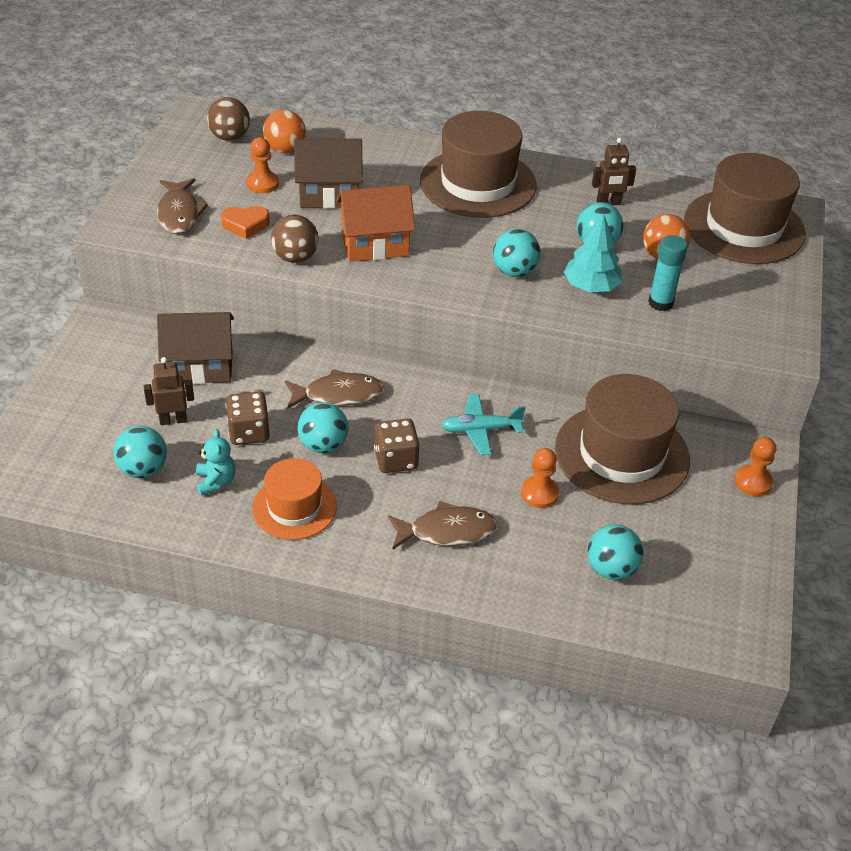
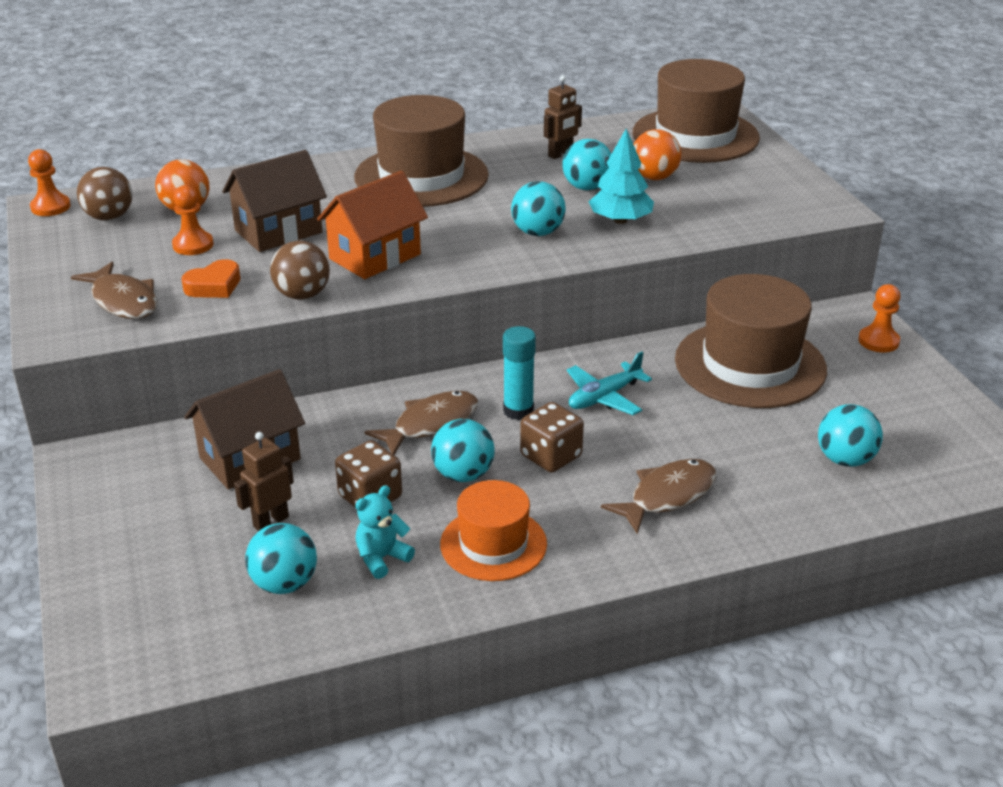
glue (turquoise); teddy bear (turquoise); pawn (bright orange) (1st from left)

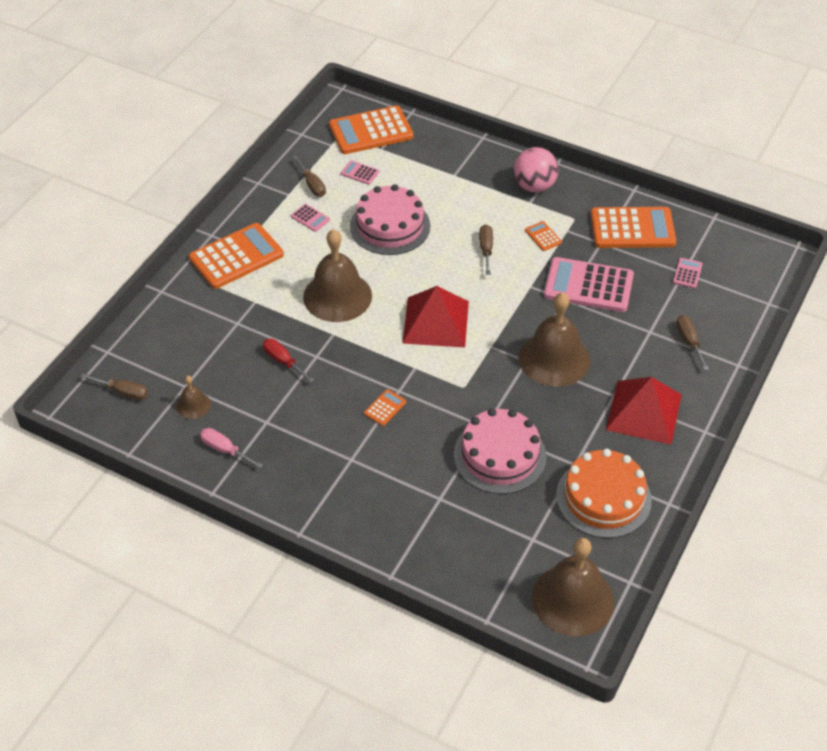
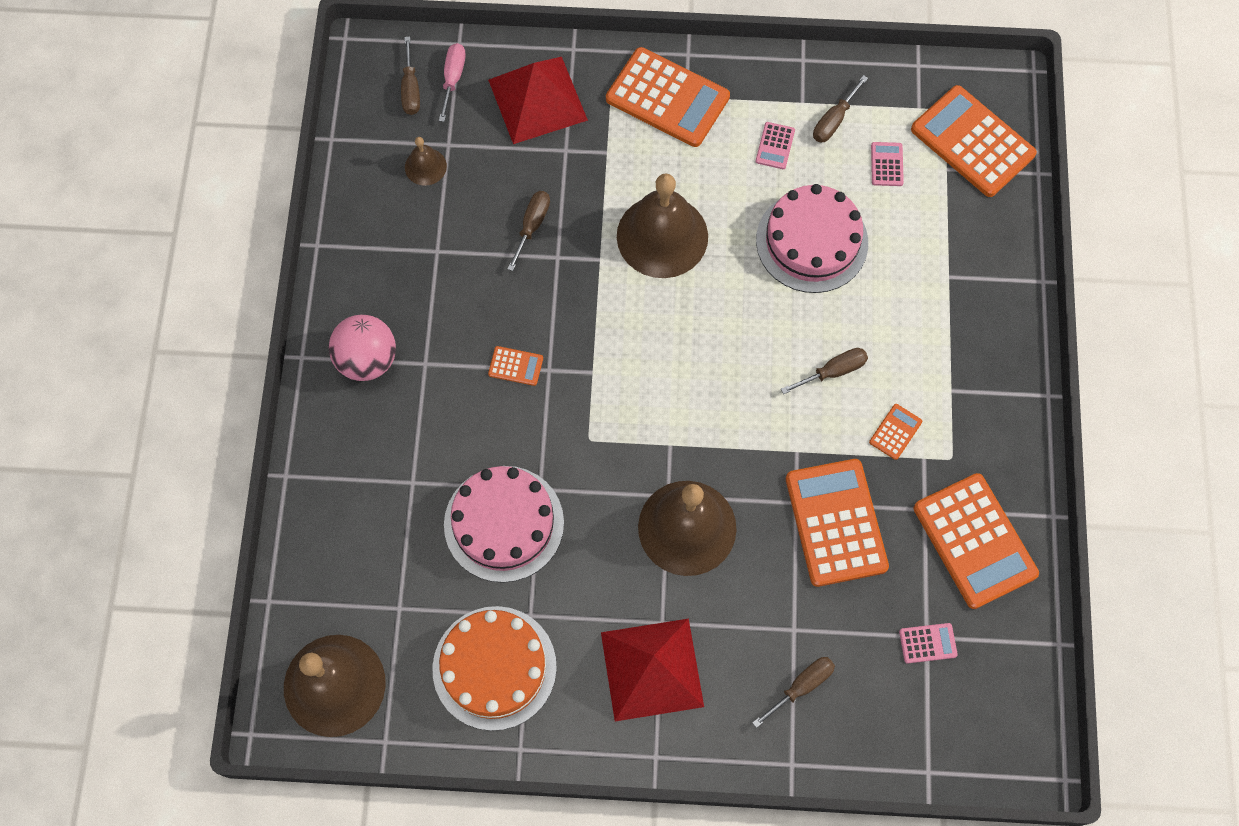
ball (rosy); pocket calculator (bright orange) (3rd from left); pyramid (red) (1st from left); screwdriver (russet) (2nd from left); screwdriver (rosy)

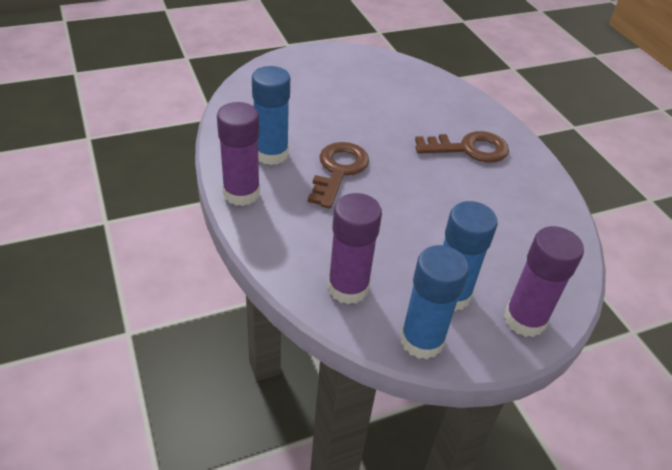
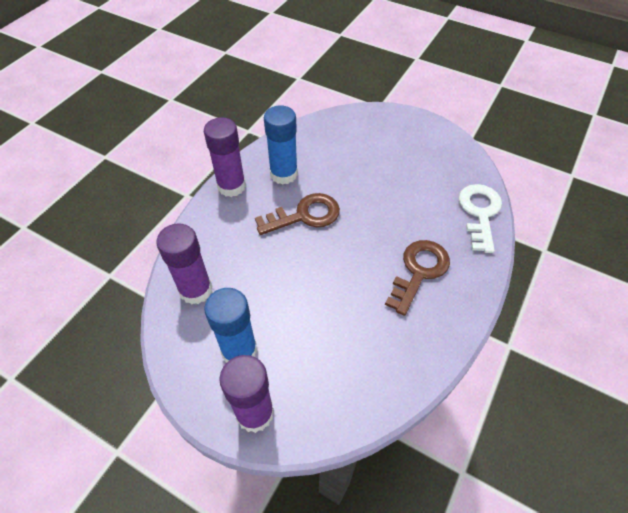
door key (russet) (2nd from left); glue (blue) (2nd from left in the first image); door key (white)

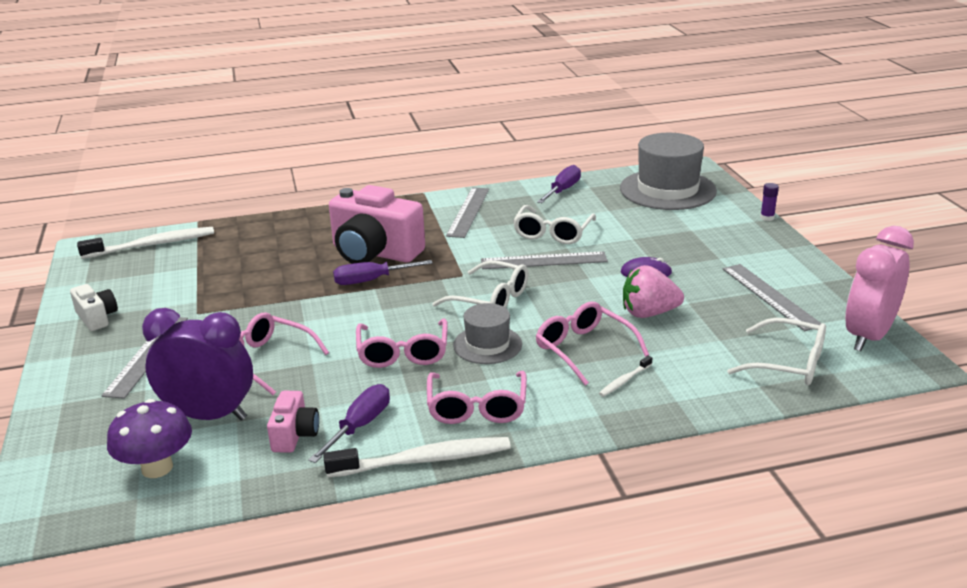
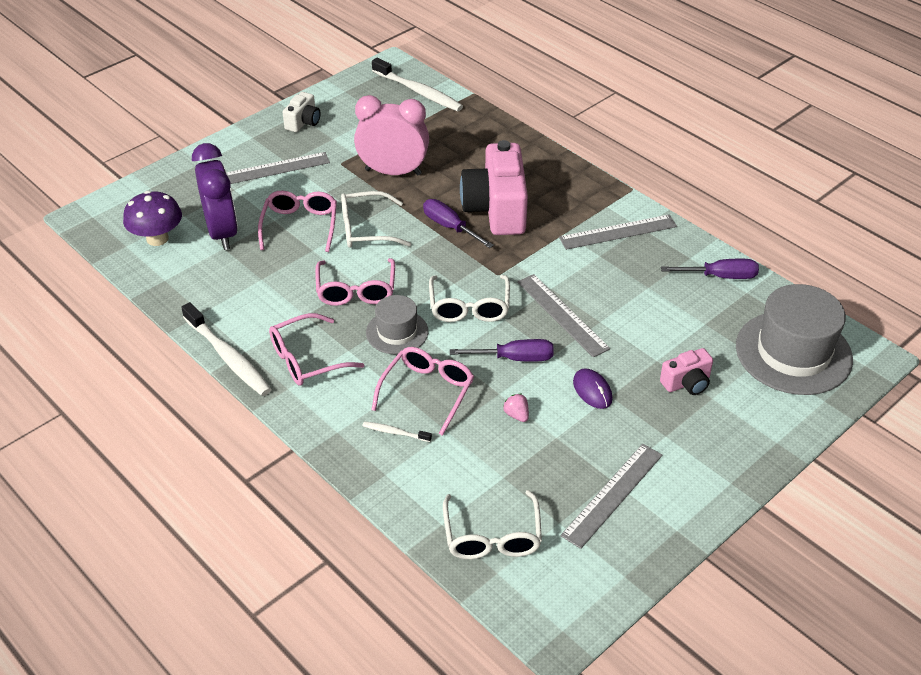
glue (purple); glasses (white) (1st from left); alarm clock (rosy); berry (rosy); glasses (rosy) (3rd from left); screwdriver (purple) (2nd from left); photo camera (rosy) (2nd from left)

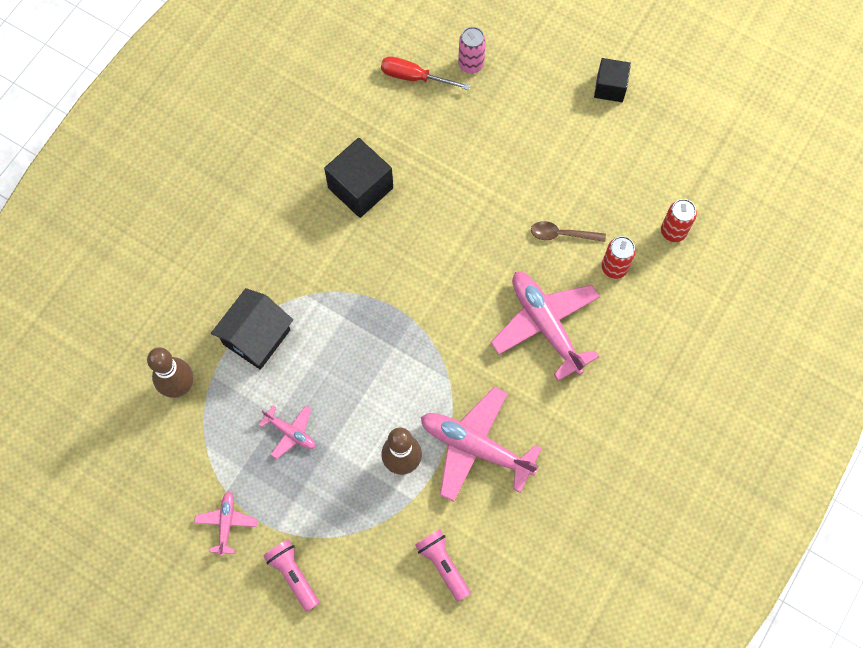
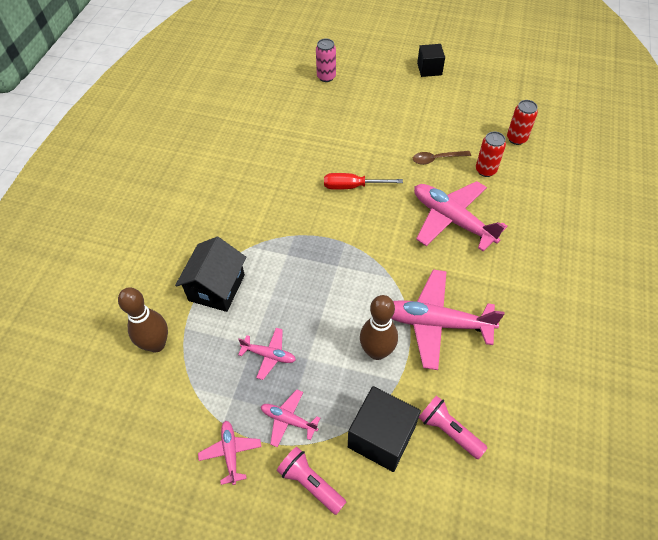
screwdriver (red); solid cube (ebony) (1st from left); plane (rosy) (3rd from left)

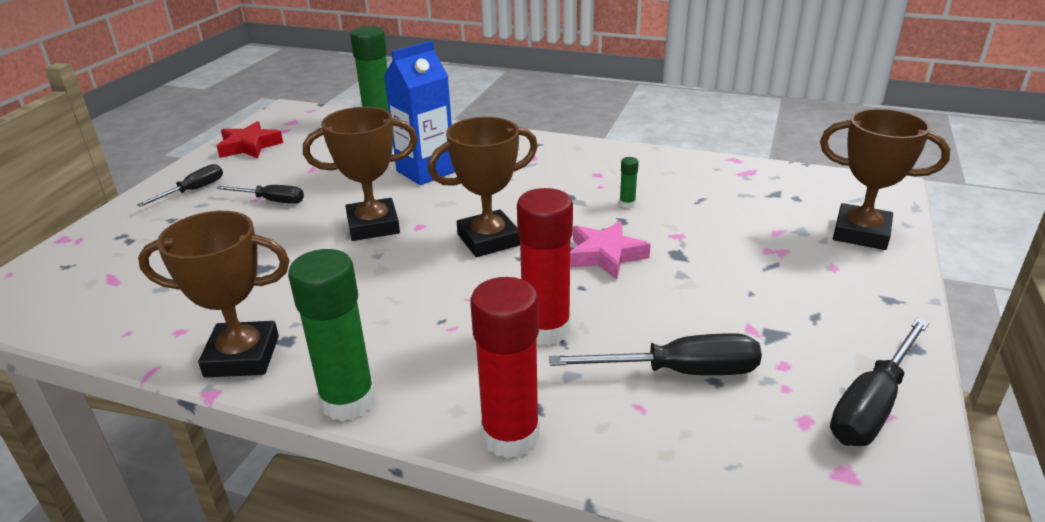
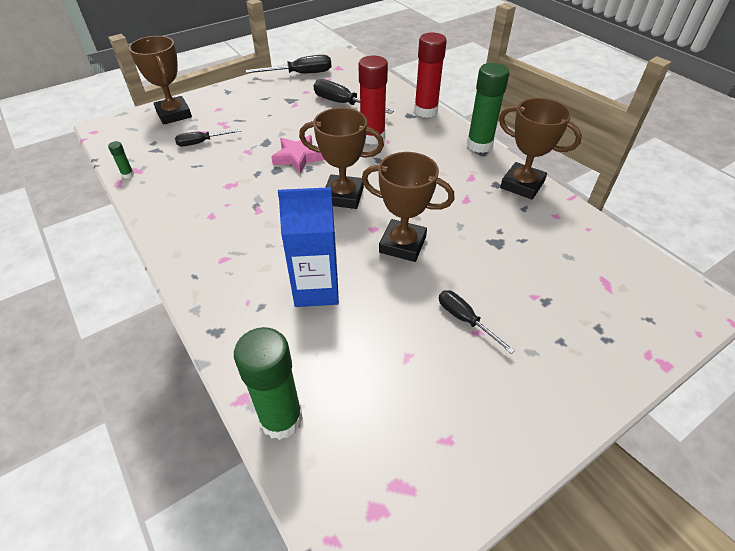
star shape (red); glue (green) (1st from left); screwdriver (ebony) (1st from left)

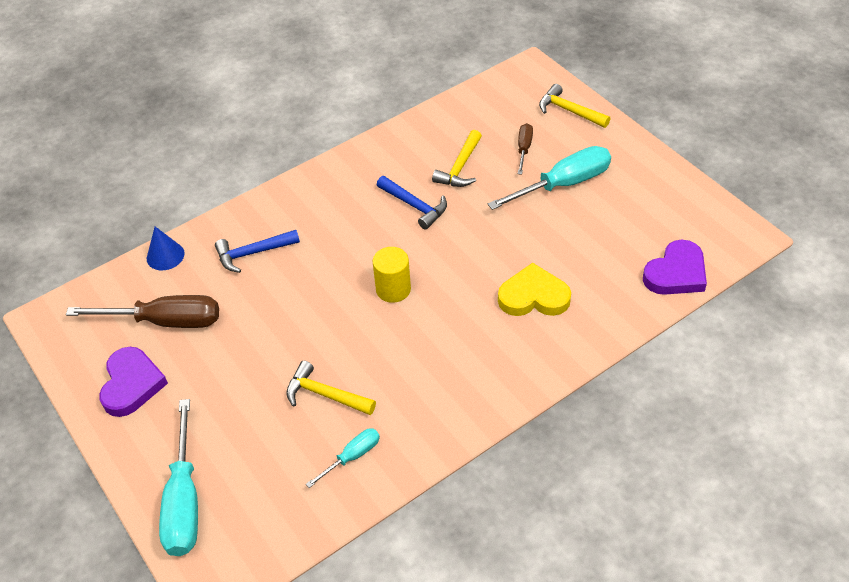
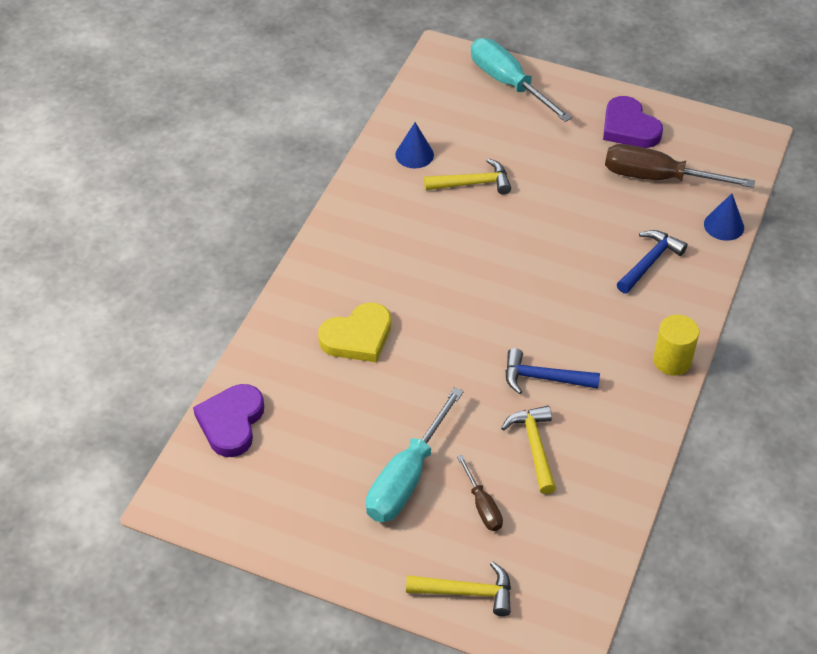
solid cylinder (yellow); screwdriver (russet) (2nd from left); cone shape (blue) (1st from left)

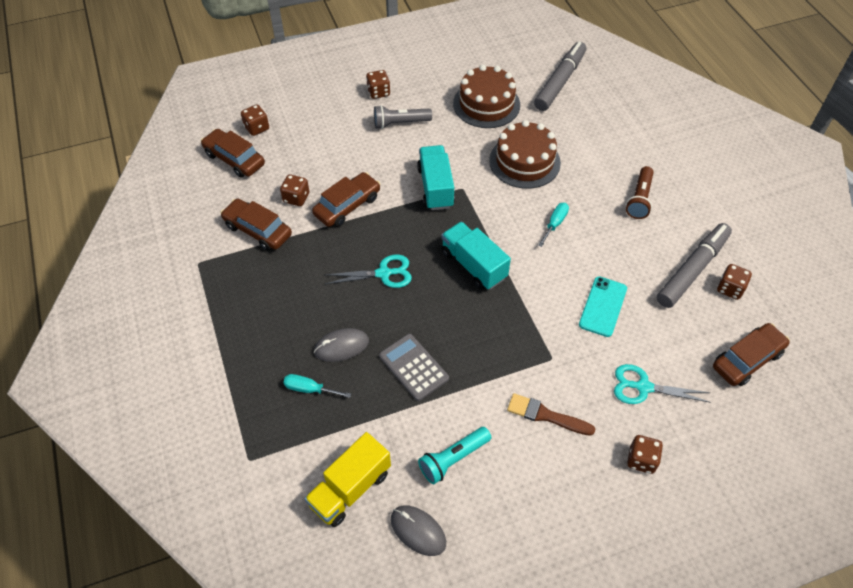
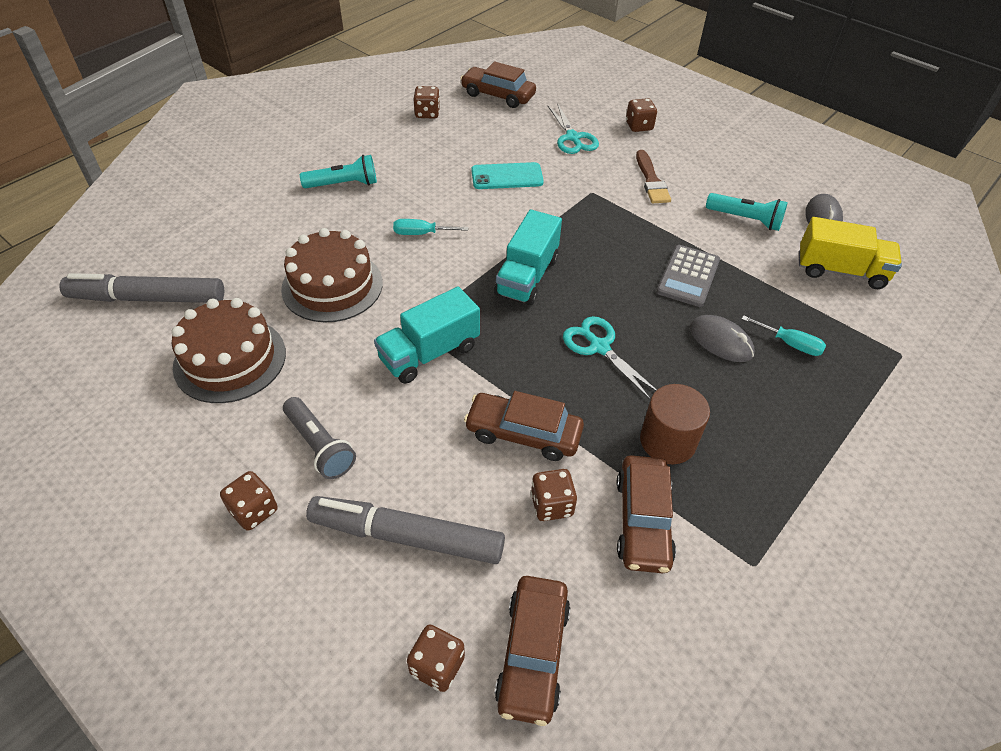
flashlight (turquoise) (1st from left); felt pen (ash-grey) (2nd from left); screwdriver (turquoise) (2nd from left); solid cylinder (russet)

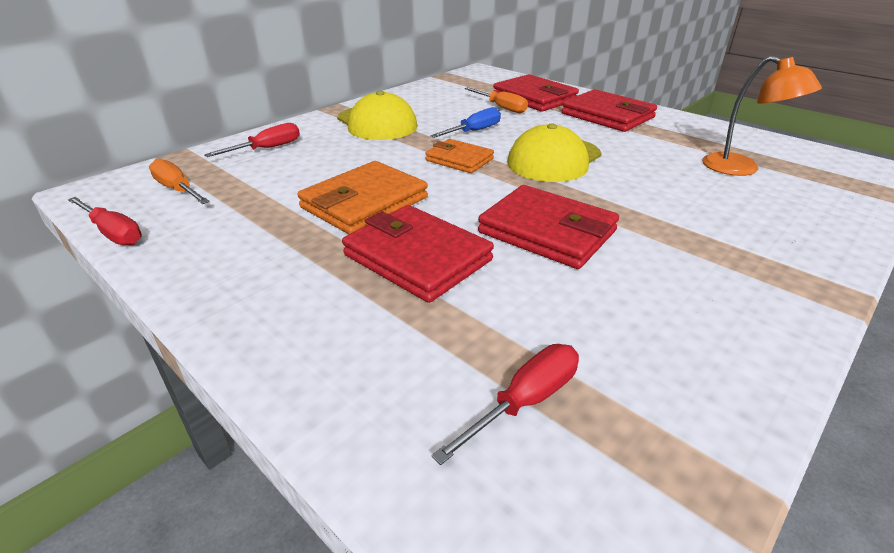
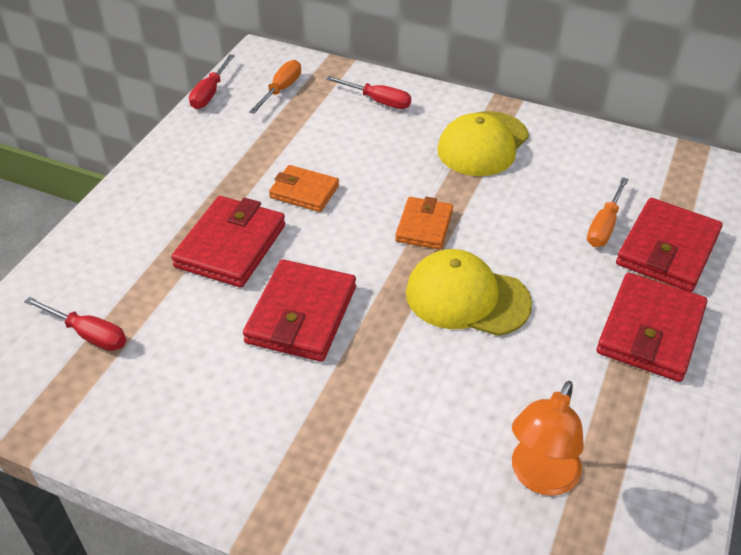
screwdriver (blue); billfold (bright orange) (1st from left)

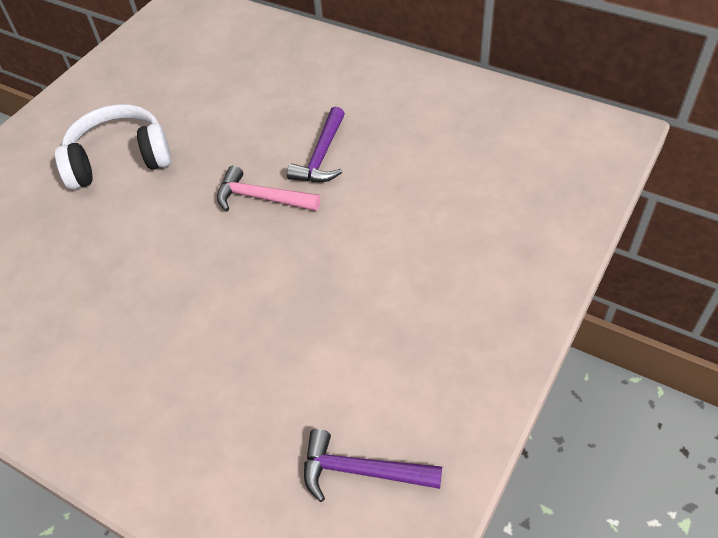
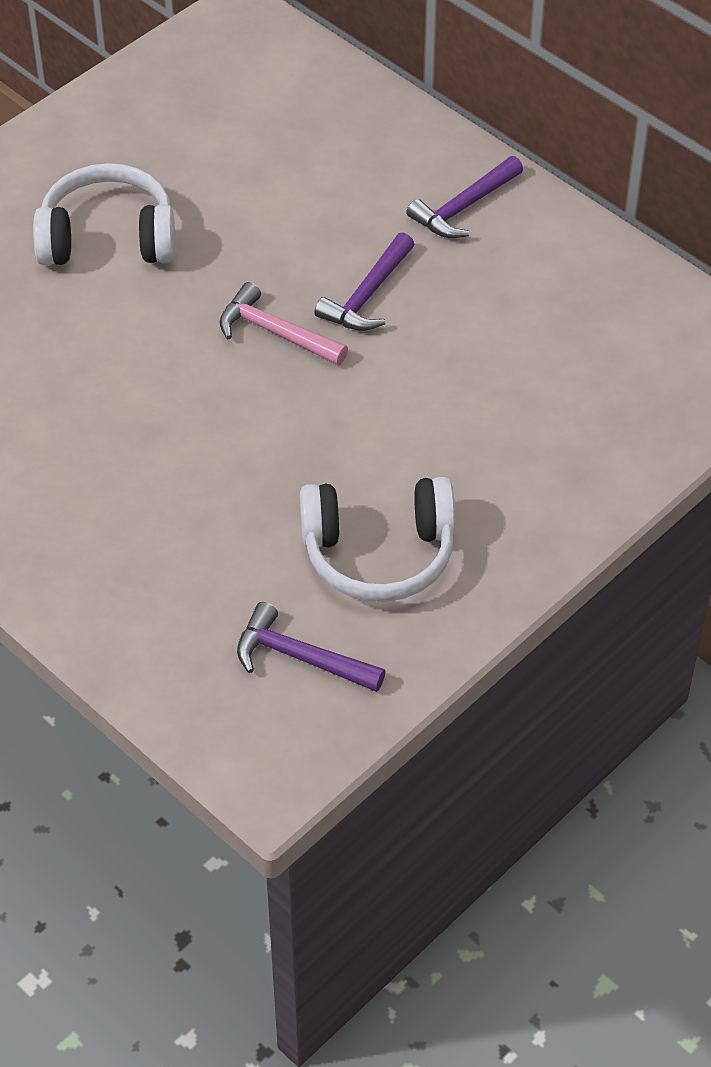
carpenter's hammer (purple) (3rd from left); headphones (white) (2nd from left)

